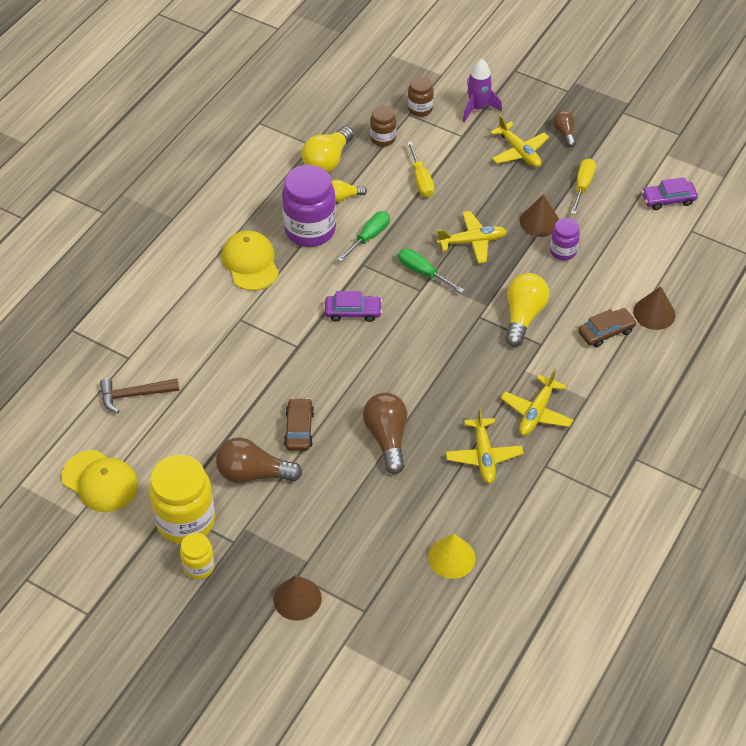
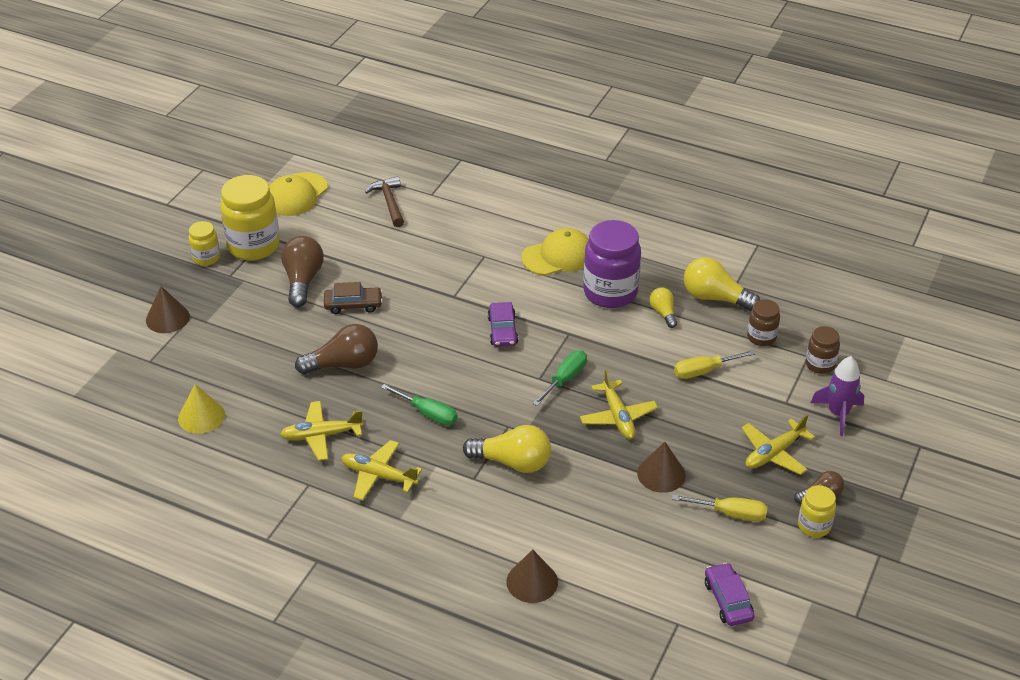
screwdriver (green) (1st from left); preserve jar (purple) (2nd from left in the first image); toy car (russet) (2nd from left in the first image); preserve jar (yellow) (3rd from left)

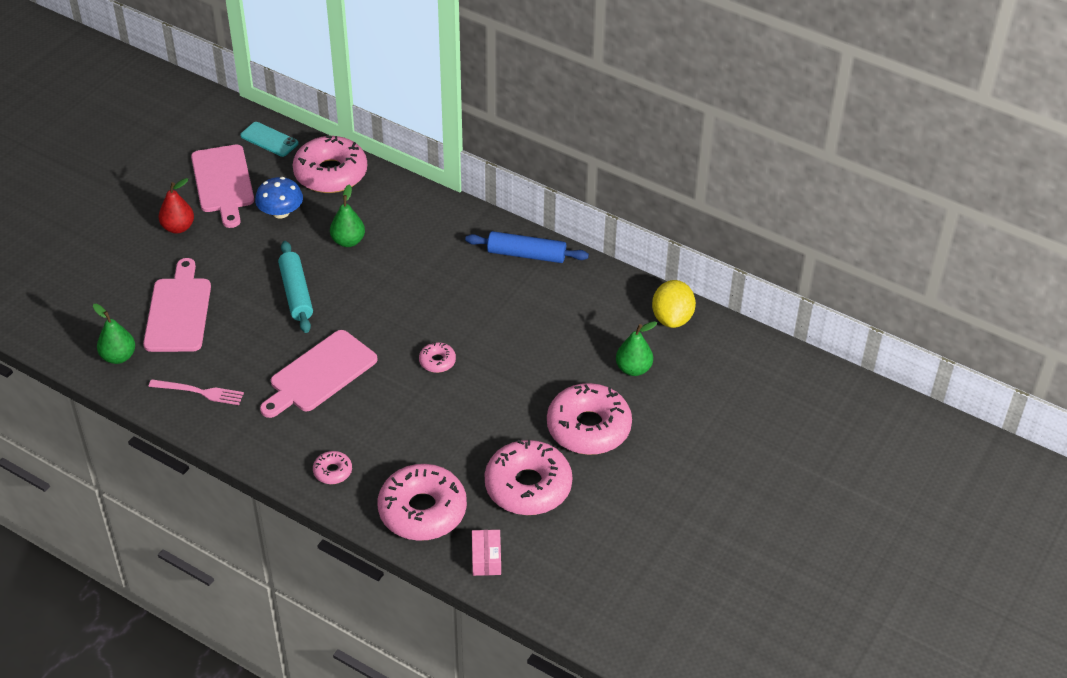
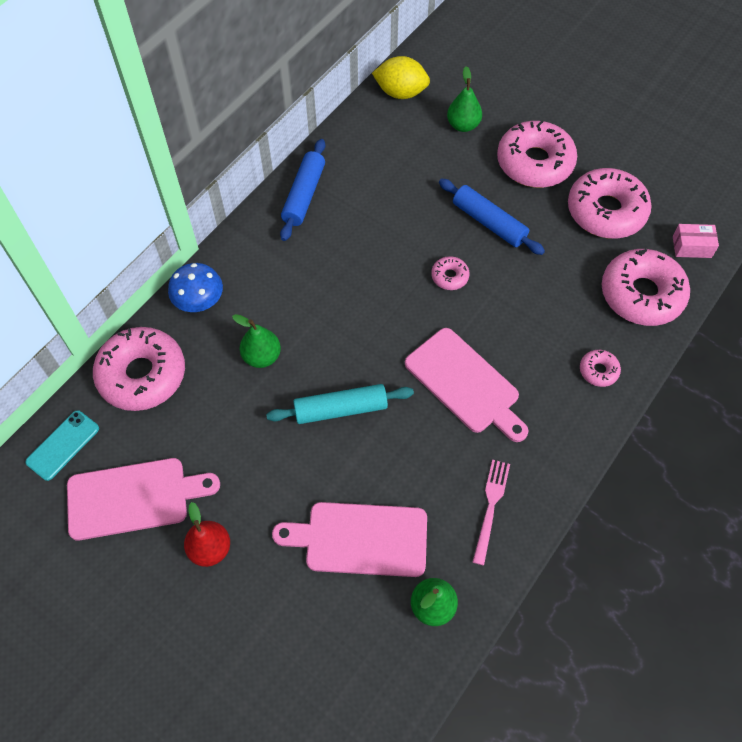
toadstool (blue); dough roller (blue) (2nd from left)

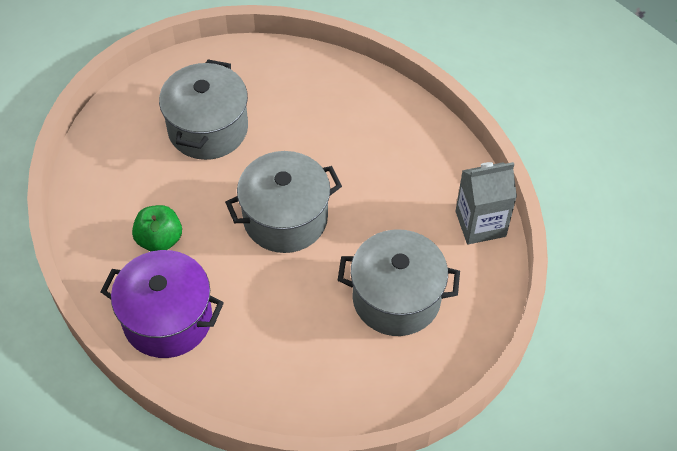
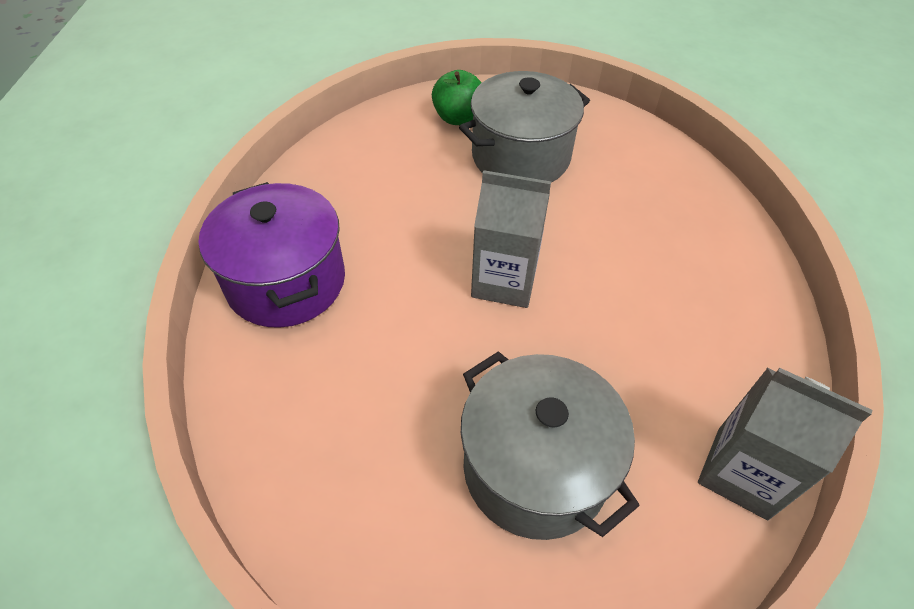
juice carton (ash-grey) (1st from left); apple (green)

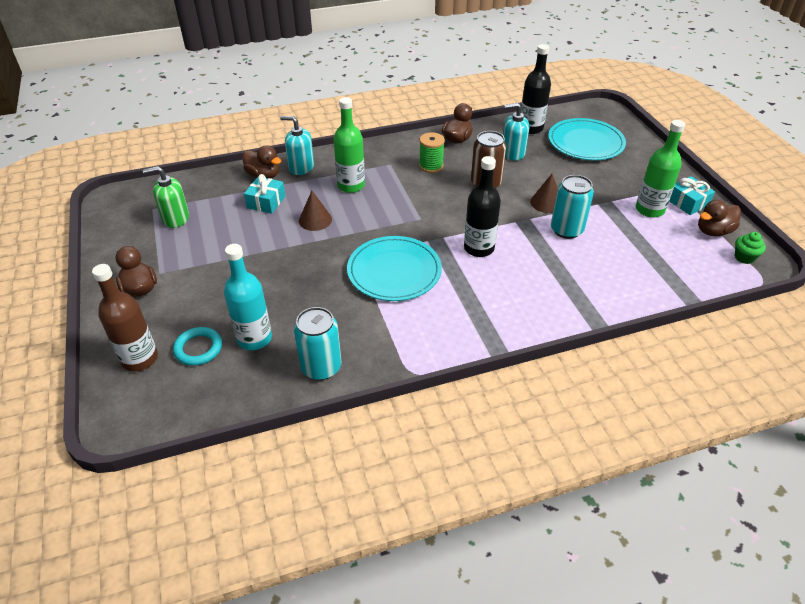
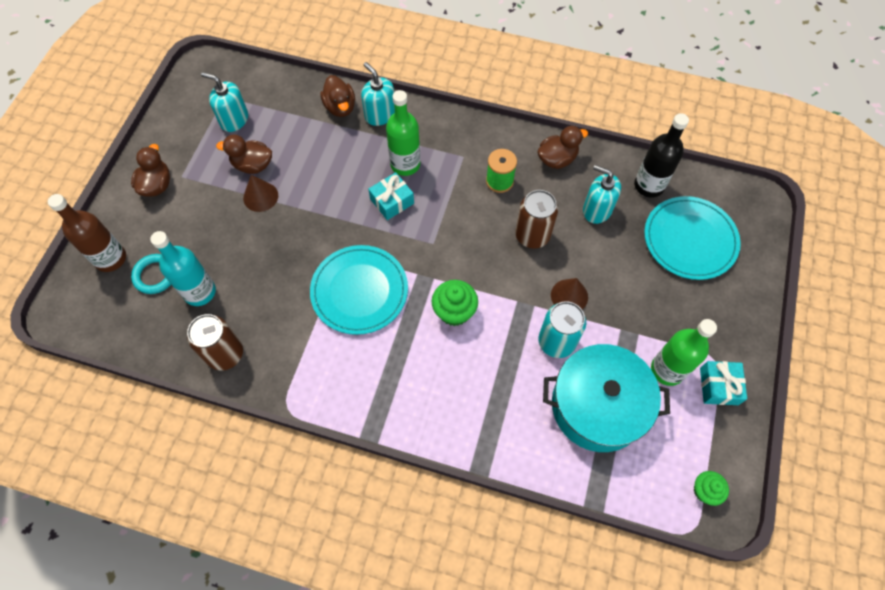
muffin (green) (1st from left); soap dispenser (turquoise) (1st from left); gift (turquoise) (1st from left); cone shape (russet) (1st from left); rubber duck (russet) (2nd from left); soda can (russet) (1st from left); pot (turquoise)

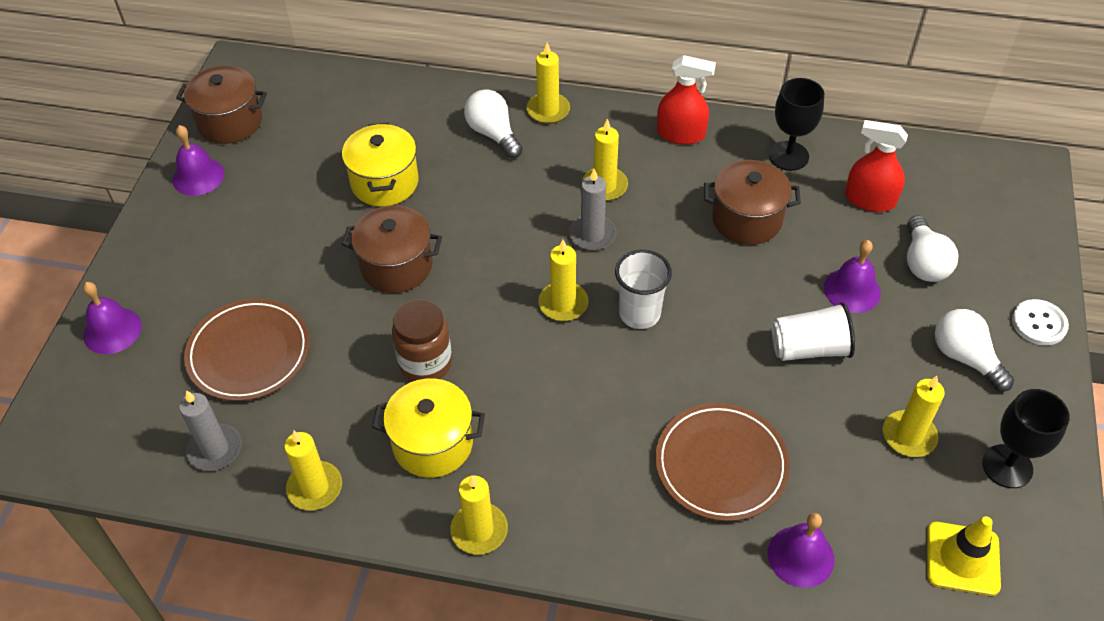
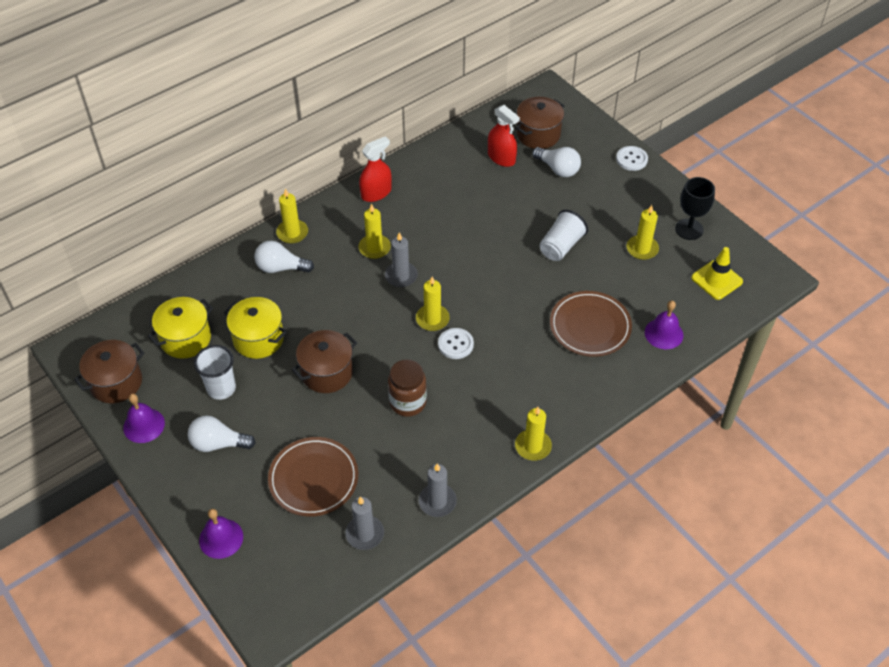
wine glass (ebony) (1st from left in the first image); spray cleaner (red) (2nd from left); pot (russet) (3rd from left); bell (purple) (4th from left in the first image); cup (white) (1st from left); bulb (white) (1st from left); pot (yellow) (1st from left); wax candle (ash-grey) (3rd from left); button (white) (1st from left)

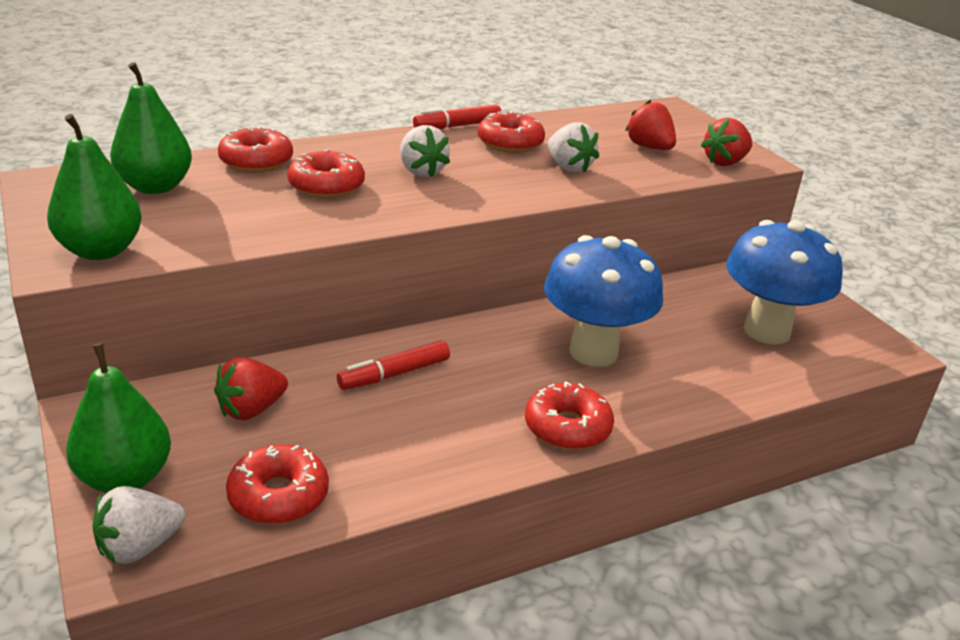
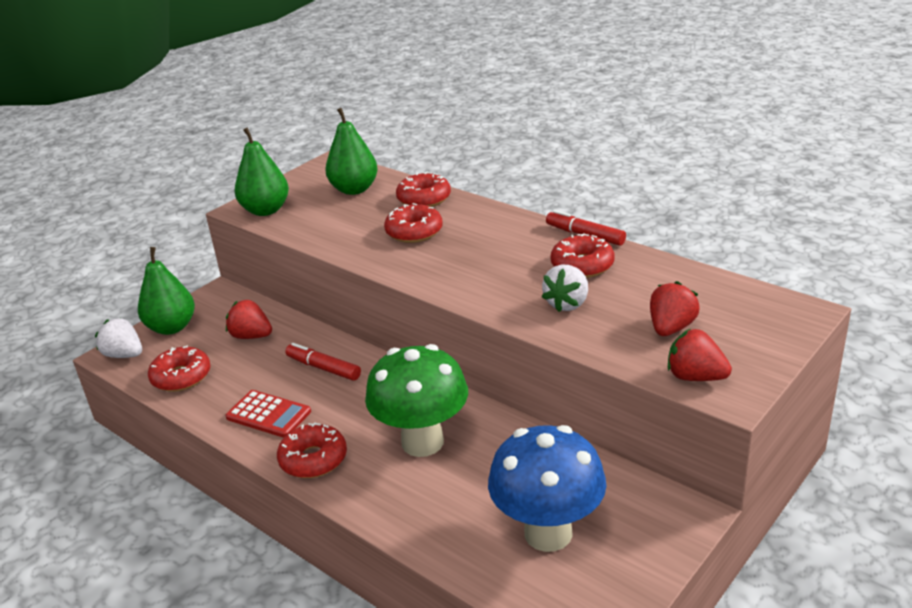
berry (white) (2nd from left in the first image); toadstool (green); pocket calculator (red)

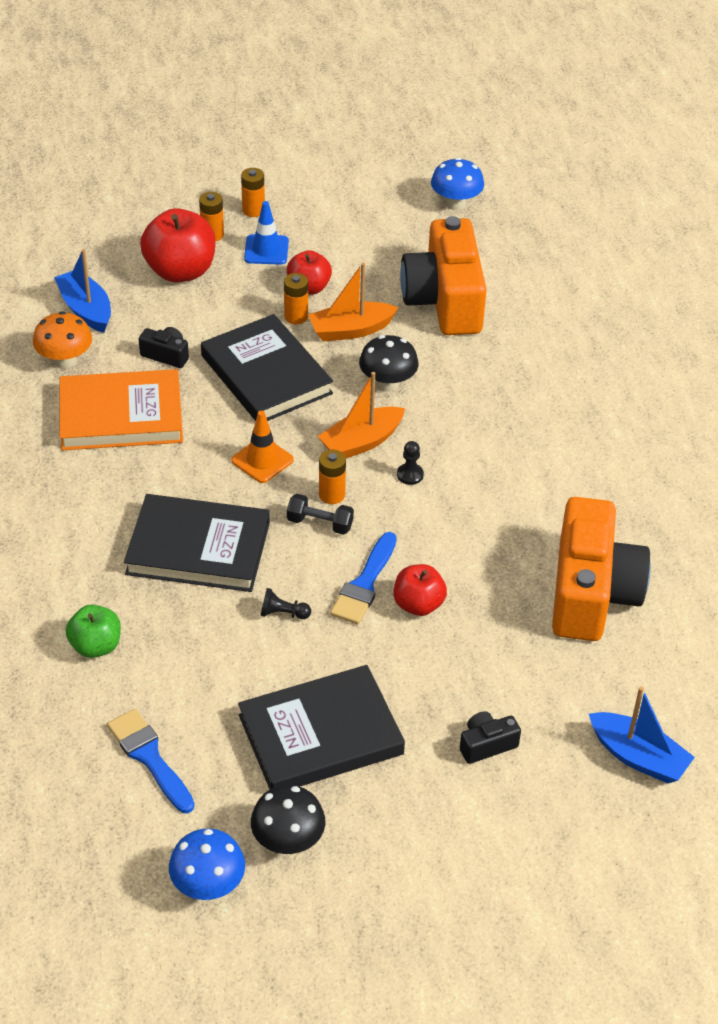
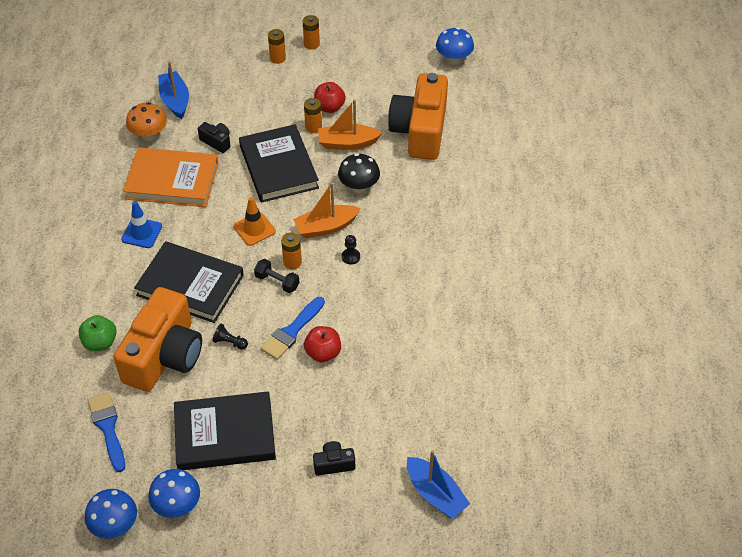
safety cone (blue); apple (red) (1st from left in the first image); photo camera (bright orange) (1st from left); toadstool (blue) (2nd from left)

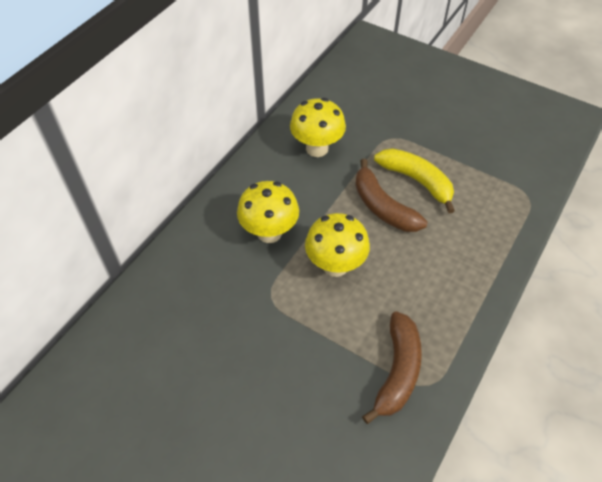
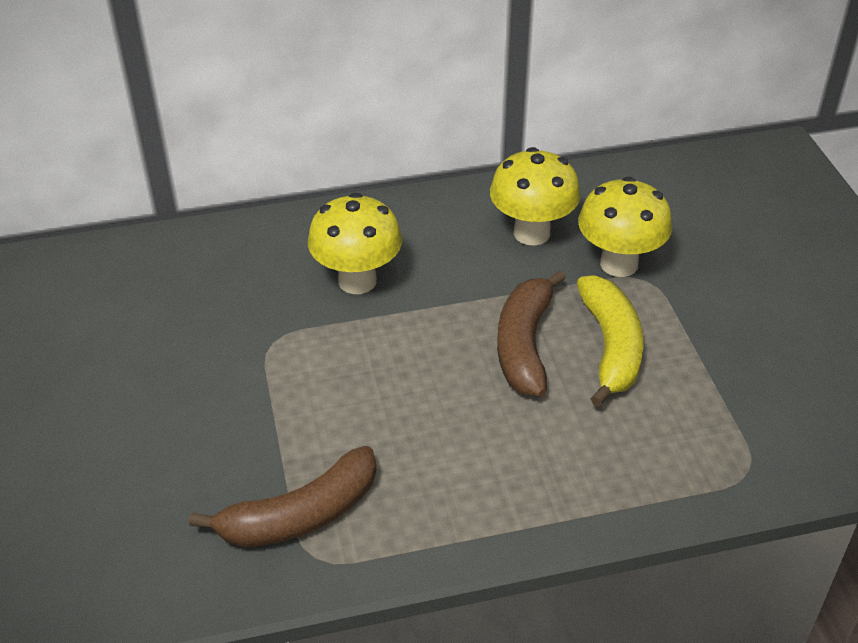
toadstool (yellow) (3rd from left)

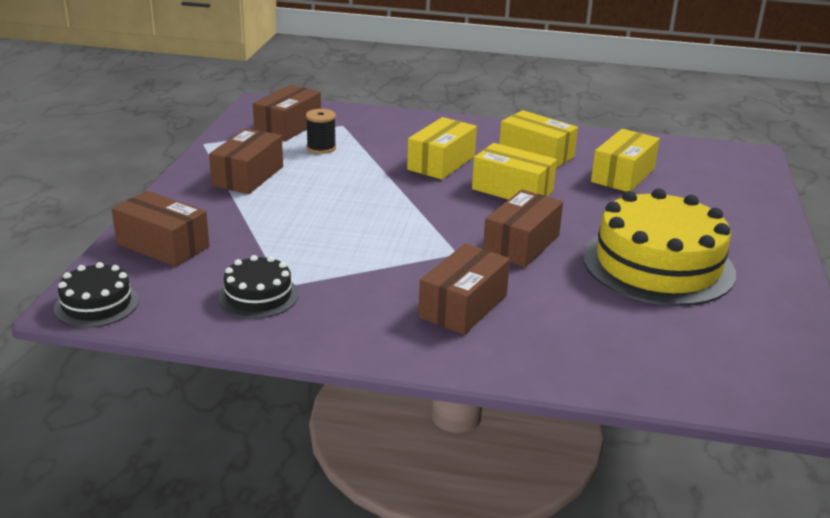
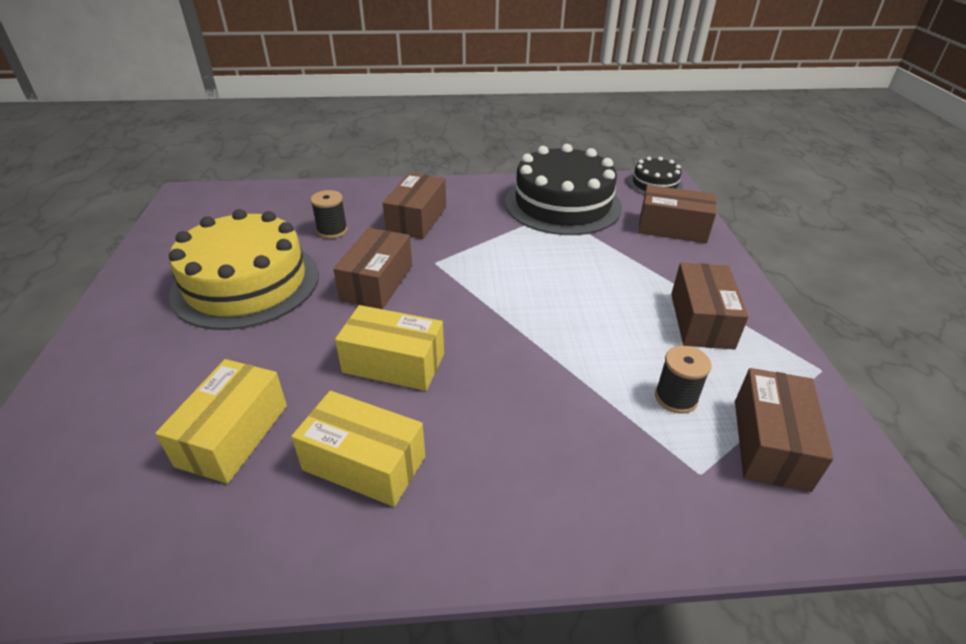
parcel (yellow) (1st from left in the first image); gateau (ebony) (1st from left); spool (ebony) (1st from left)

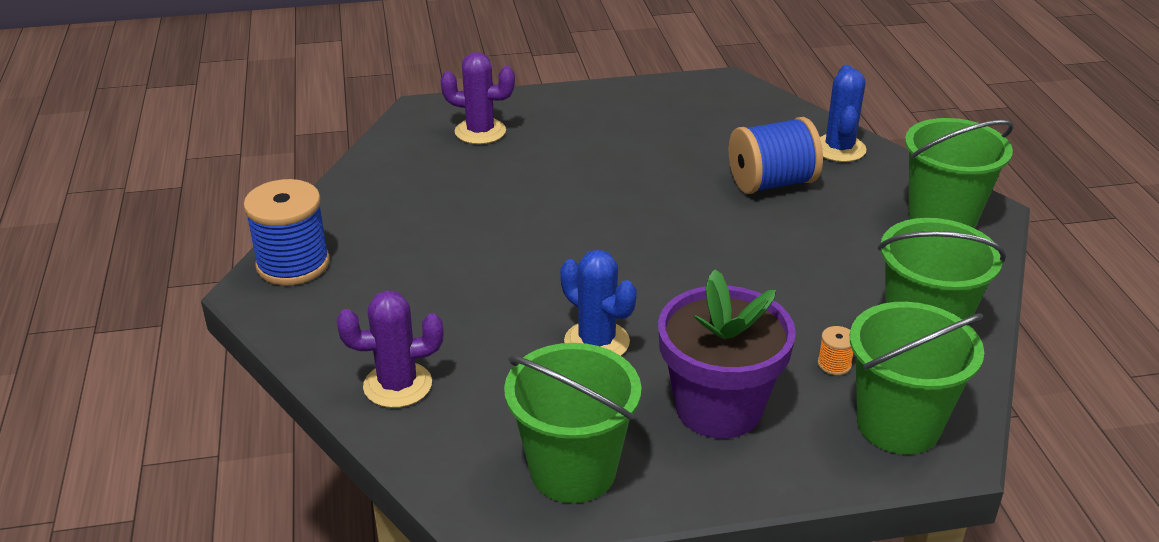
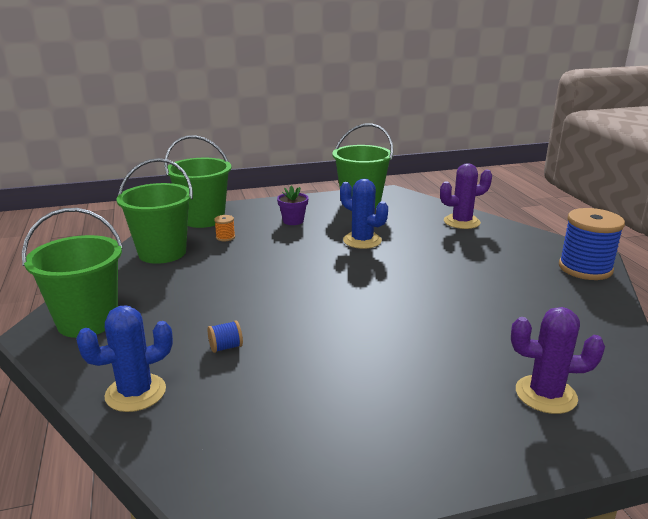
saguaro cactus (blue) (1st from left); spool (blue) (1st from left); potted plant (purple)

